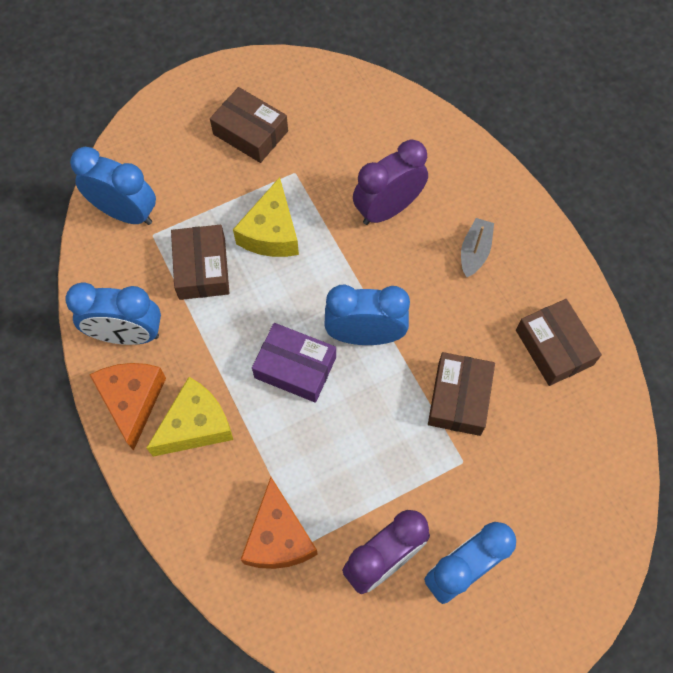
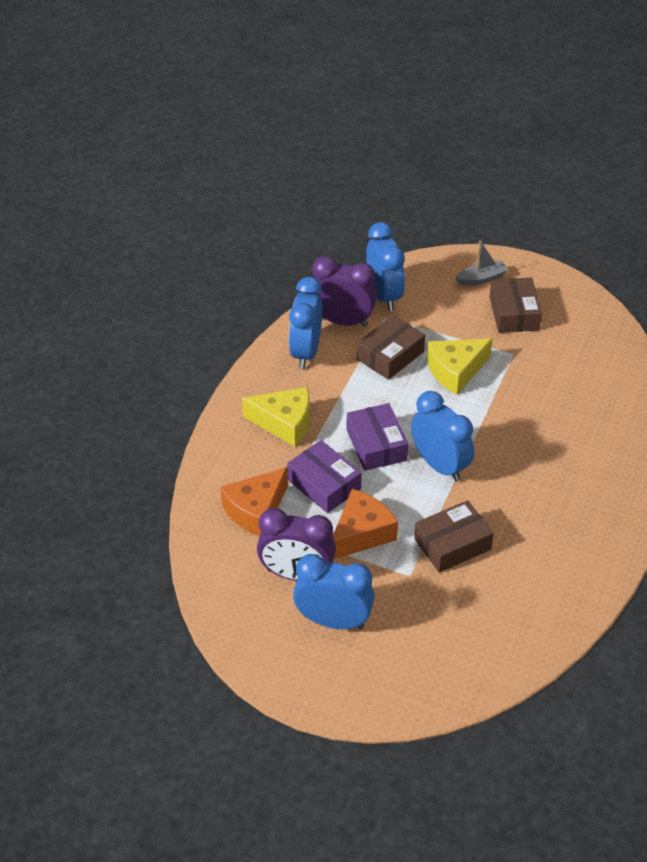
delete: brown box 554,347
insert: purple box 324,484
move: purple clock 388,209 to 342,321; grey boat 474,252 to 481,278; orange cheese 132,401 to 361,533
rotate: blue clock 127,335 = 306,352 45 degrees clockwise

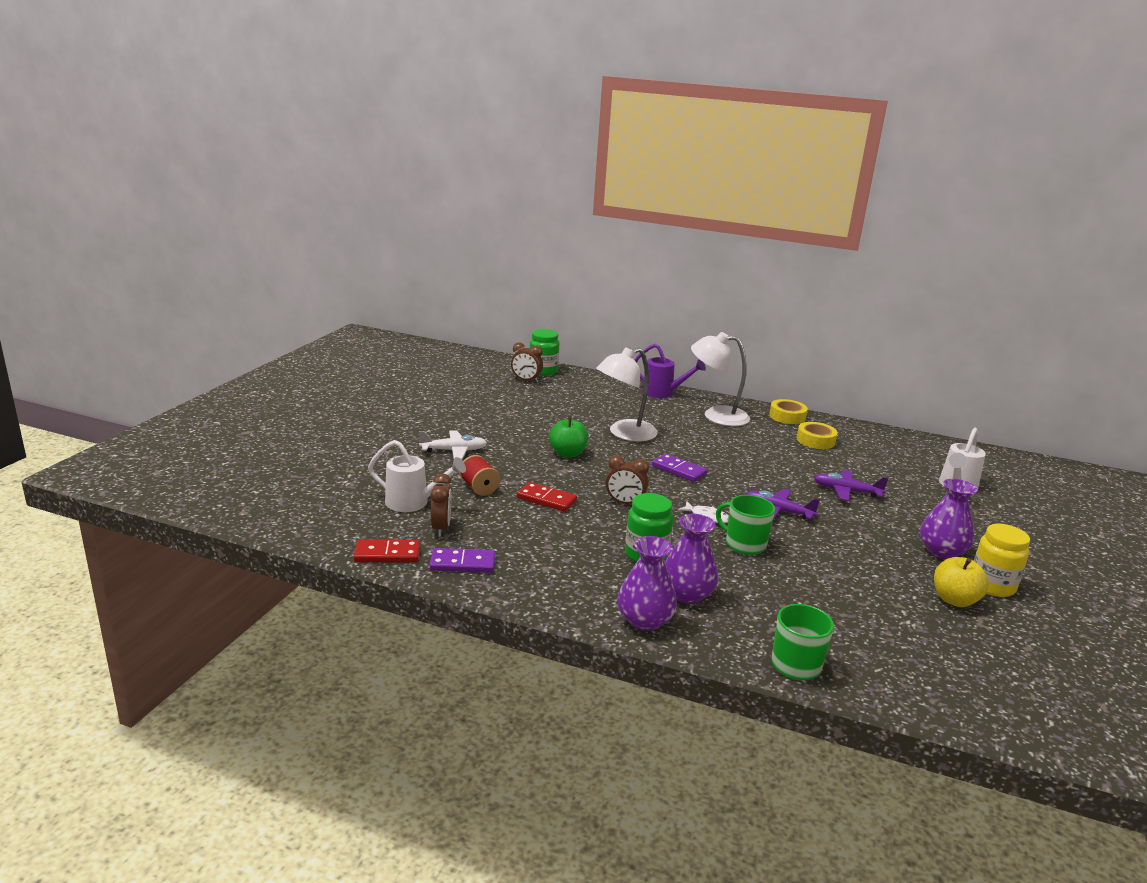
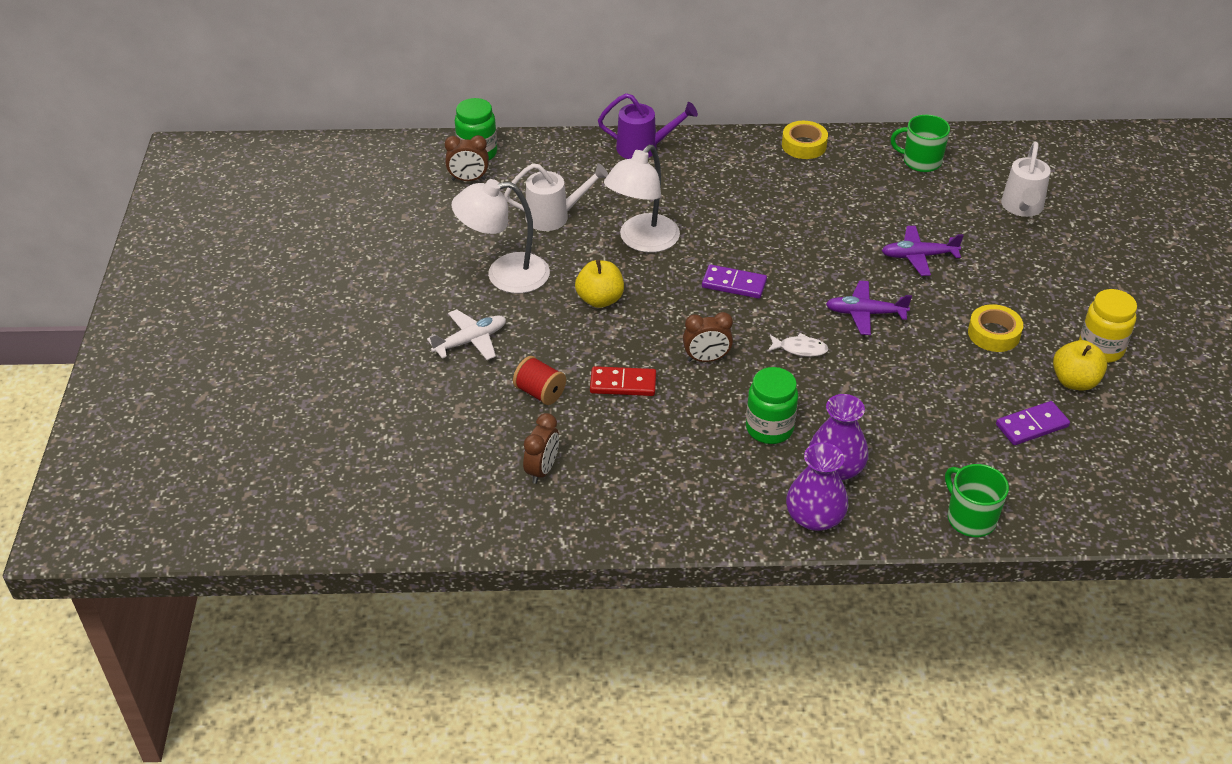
delete: purple vase 941,551; red domino 387,554
move: white lamp 716,415 to 504,275; yellow tape 815,440 to 993,334; white watering can 413,503 to 554,216; green mug 744,544 to 921,161; purple domino 462,563 to 1031,425
recolor: green apple 567,453 to yellow apple 600,300
rotate: brown clock 441,528 = 542,470 45 degrees clockwise

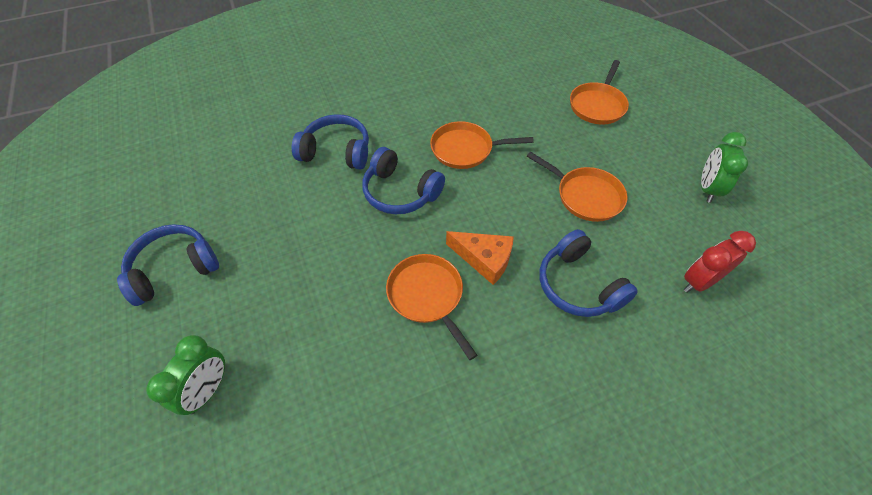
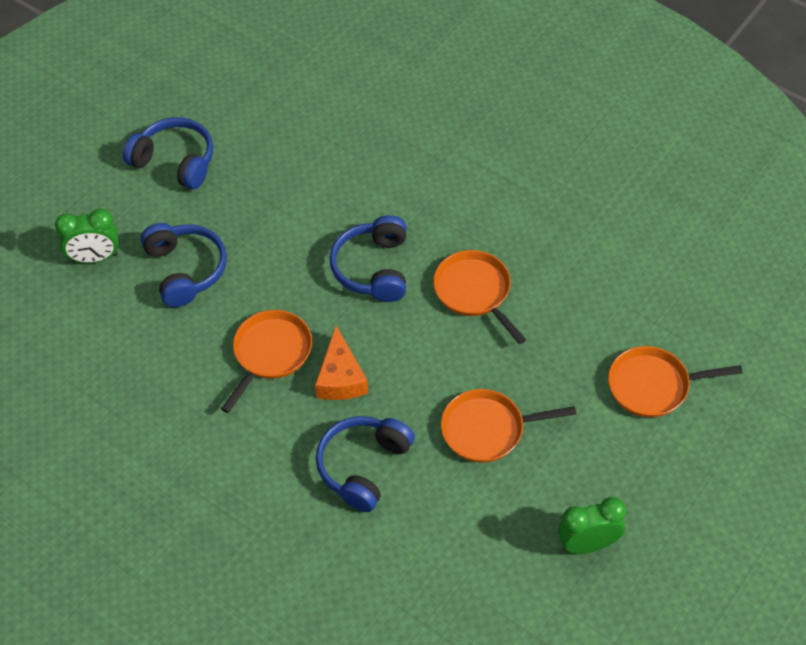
delete: red clock 699,281
move: blue headphones 336,151 to 186,270
rotate: orange pan 585,196 = 487,429 75 degrees clockwise

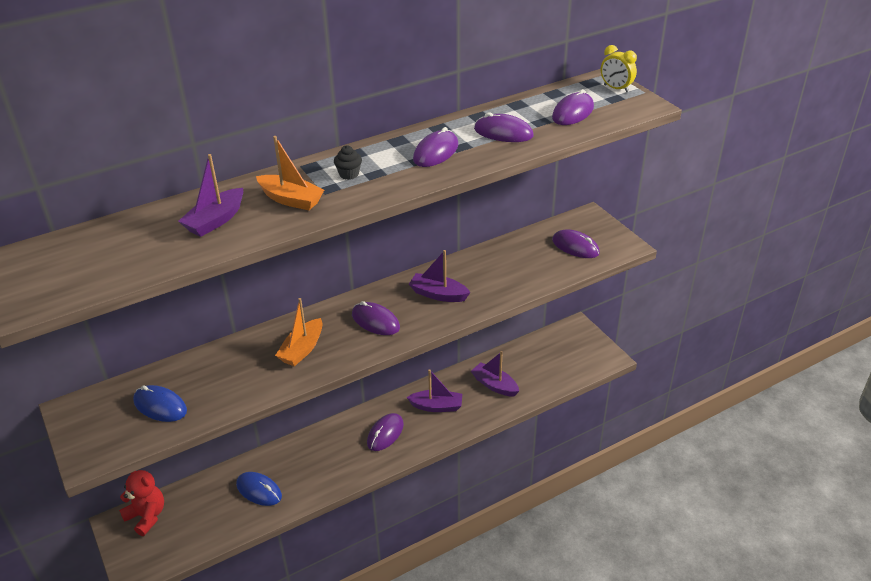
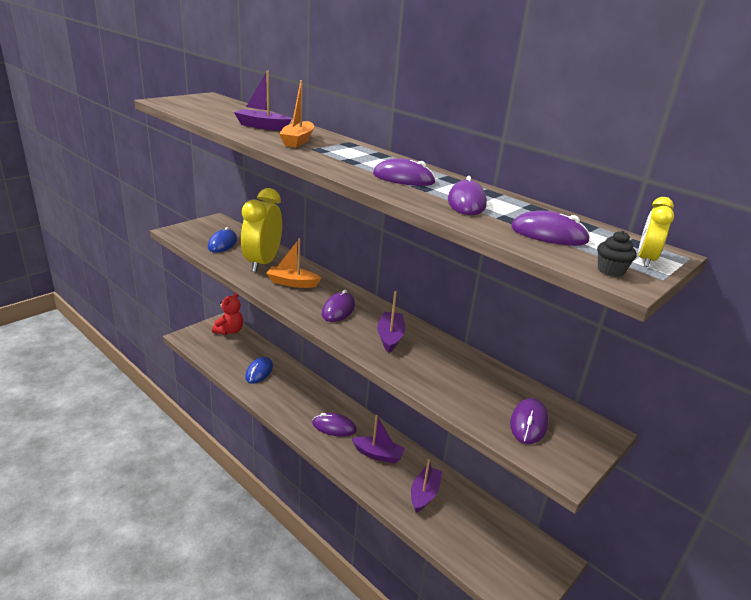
insert: yellow clock 262,263
move: black cupcake 349,174 to 610,271
rotate: purple boat 436,406 = 378,454 60 degrees counterclockwise

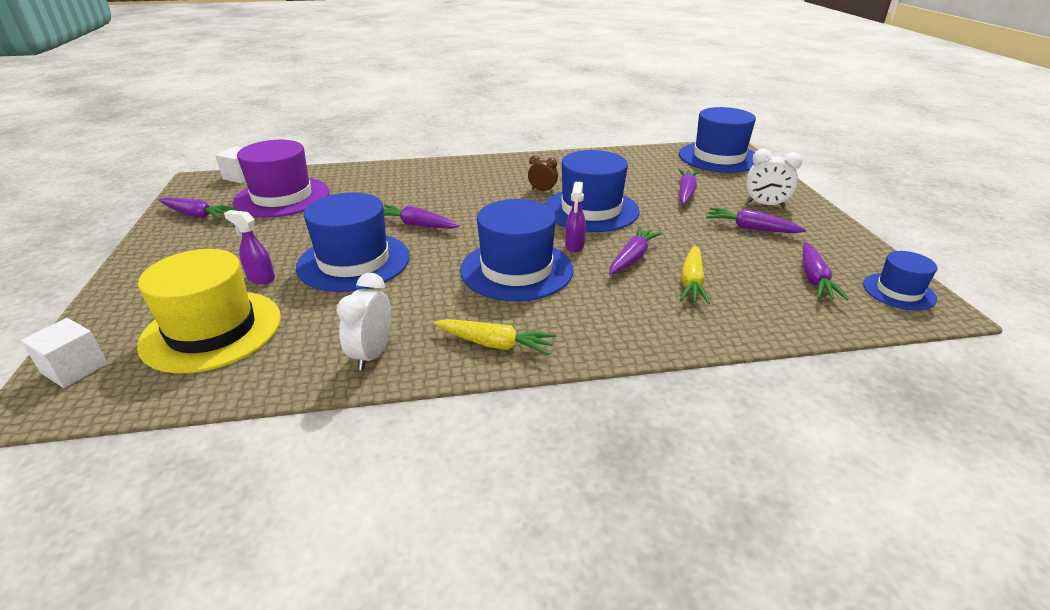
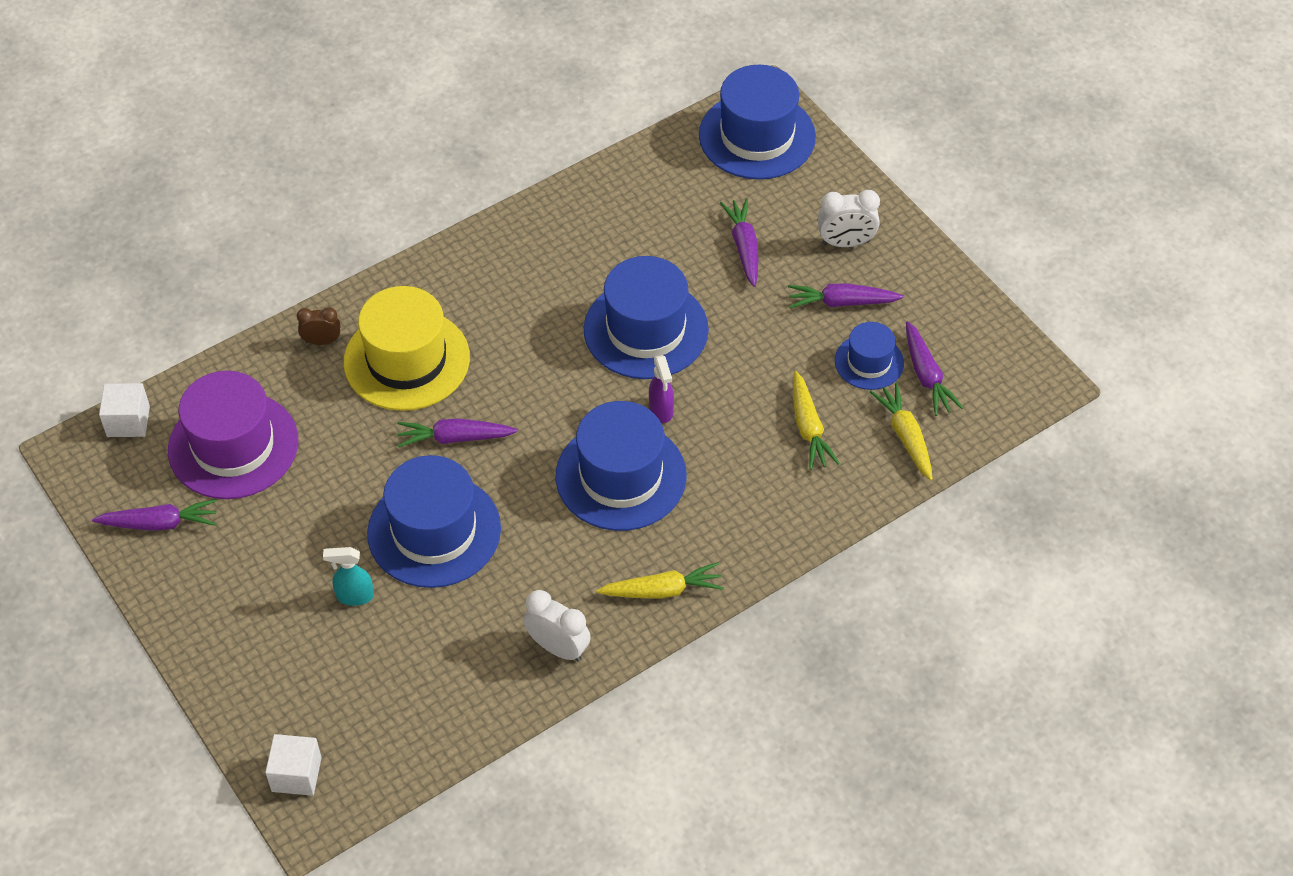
delete: purple carrot 632,258
insert: yellow carrot 905,436
move: brown clock 542,190 to 322,341; yellow hat 212,330 to 406,360; blue hat 898,291 to 869,362
recolor: purple spray bottle 260,278 to turquoise spray bottle 354,596
rotate: white clock 372,354 = 558,647 135 degrees clockwise

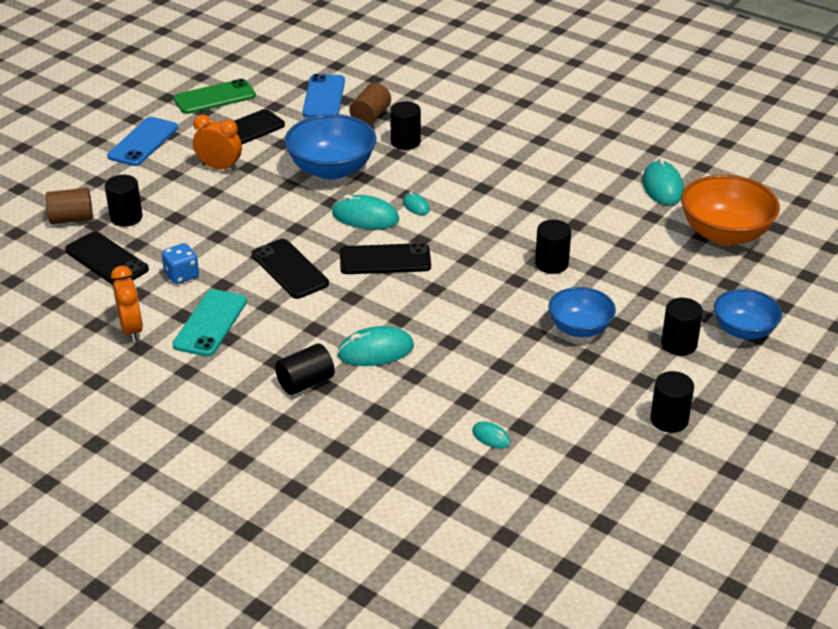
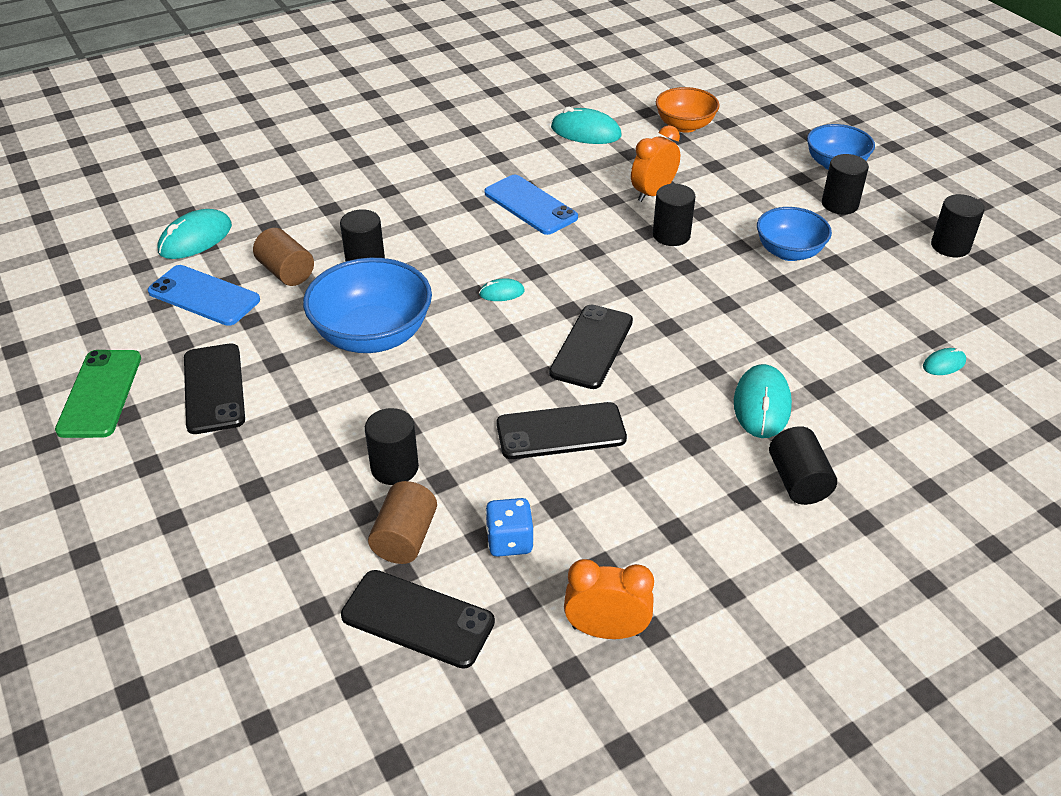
delete: turquoise phone 210,323
move: orange clock 219,167 to 653,193; blue phone 143,142 to 530,205; black cylinder 126,217 to 394,467; brown cylinder 71,219 to 405,538; turquoise mouse 365,217 to 195,239
rotate: black phone 106,260 = 417,619 45 degrees clockwise
resize: orange bowl 725,234 = 684,126 x0.64

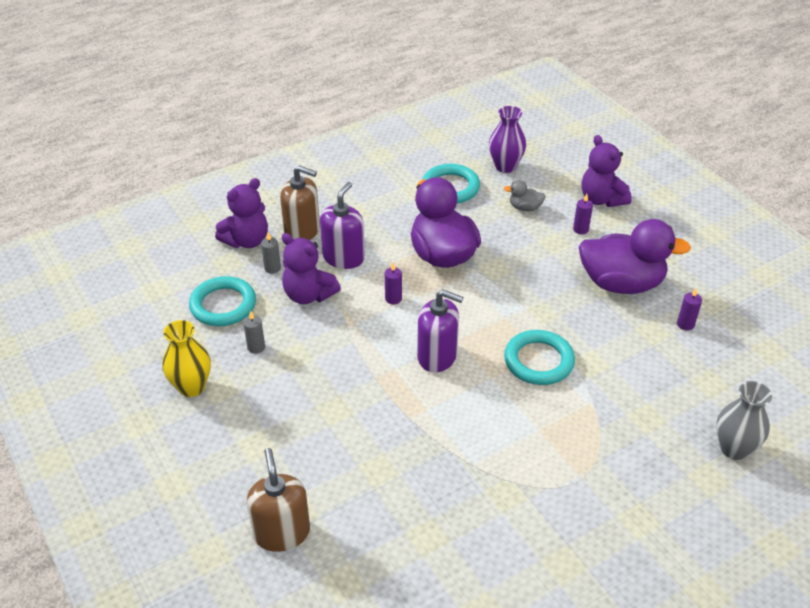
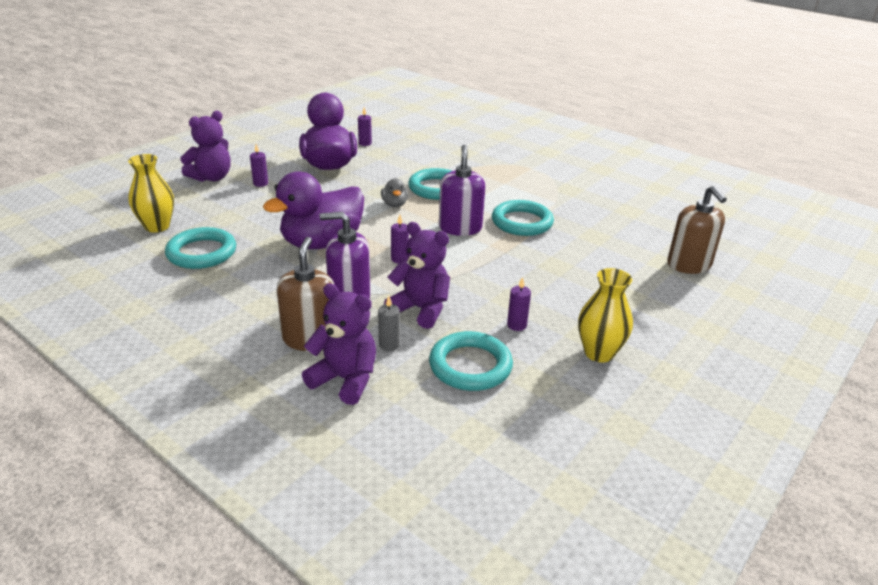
delete: grey vase 734,449
insert: turquoise ring 522,222
move: grey duck 525,208 to 394,204
recolor: purple vase 505,166 to yellow vase 157,226; grey candle 256,347 to purple candle 516,325
rotate: purple teddy bear 308,295 = 421,309 75 degrees counterclockwise; brown soap dispenser 282,532 = 689,265 75 degrees counterclockwise

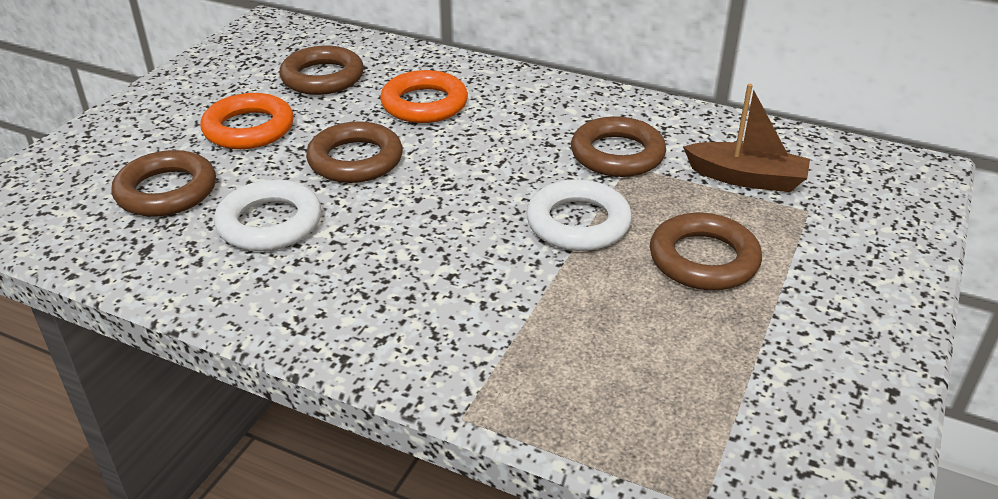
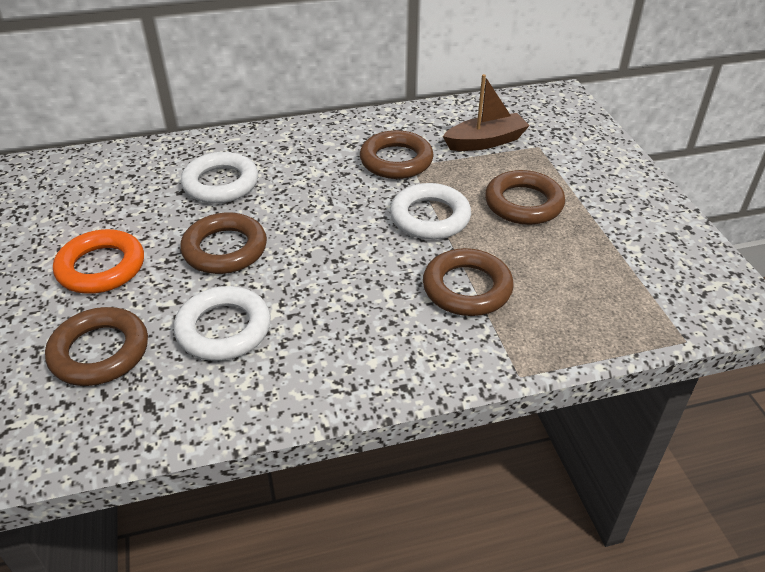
move: brown ring 322,77 to 467,288
recolor: orange ring 424,104 to white ring 220,183

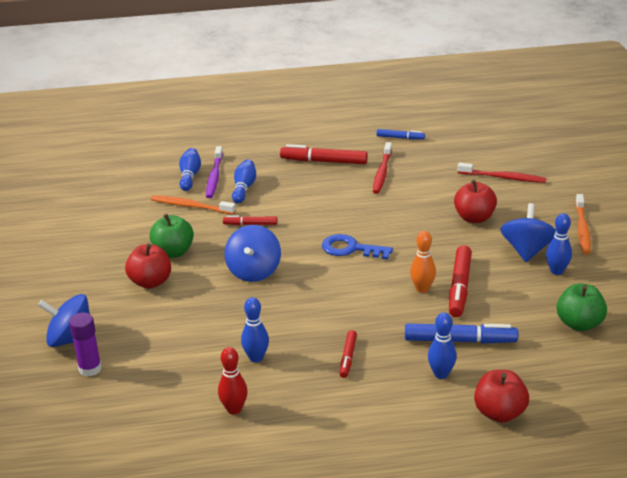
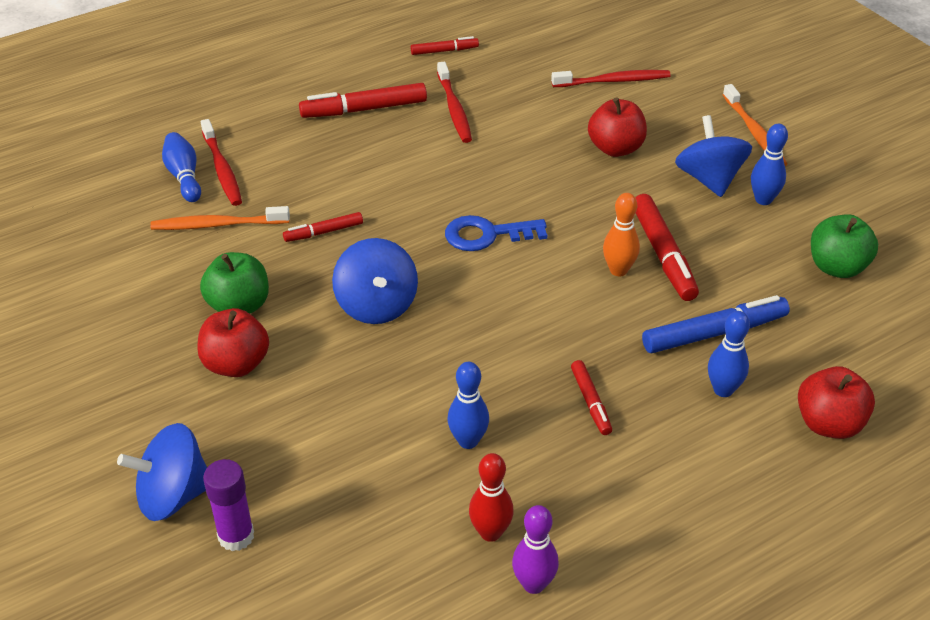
delete: blue bowling pin 244,188
insert: purple bowling pin 533,584
recolor: blue marker 400,138 to red marker 444,51; purple toothbrush 214,177 to red toothbrush 222,169

